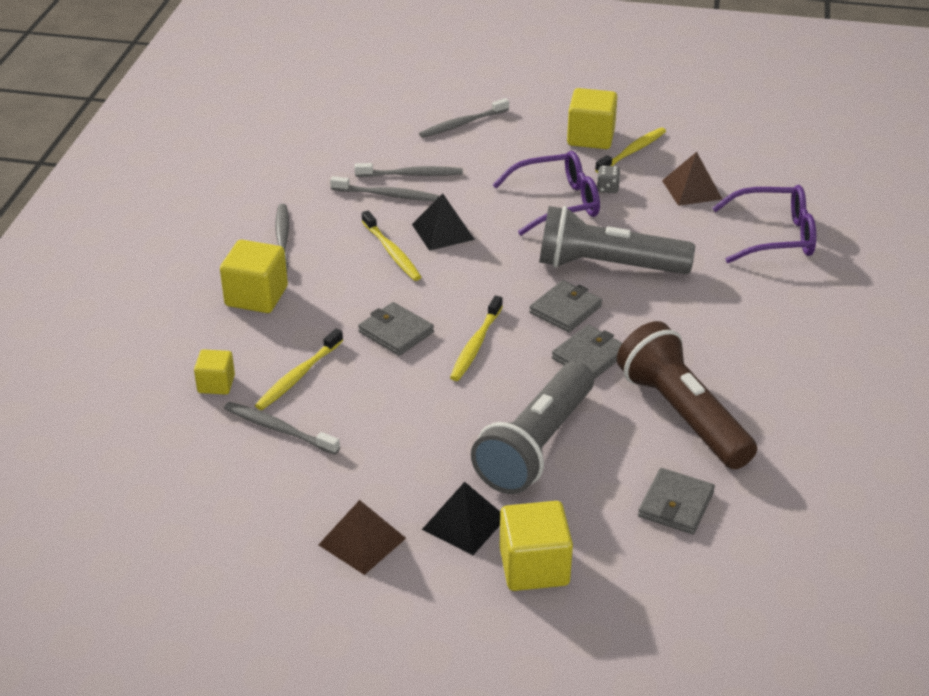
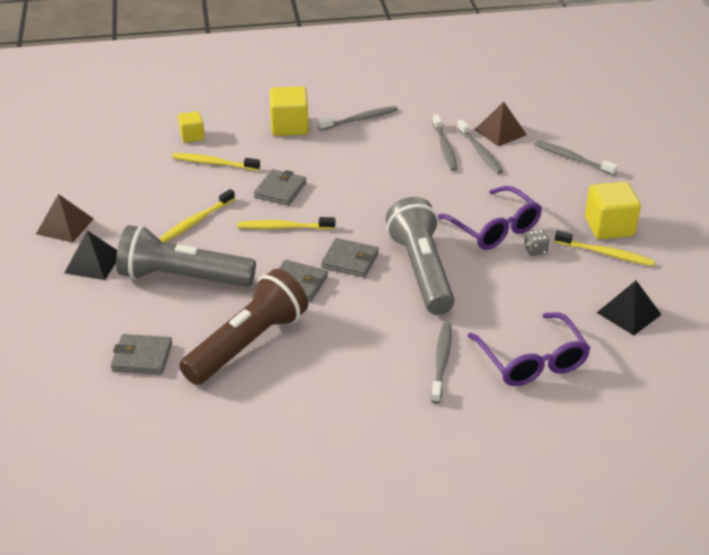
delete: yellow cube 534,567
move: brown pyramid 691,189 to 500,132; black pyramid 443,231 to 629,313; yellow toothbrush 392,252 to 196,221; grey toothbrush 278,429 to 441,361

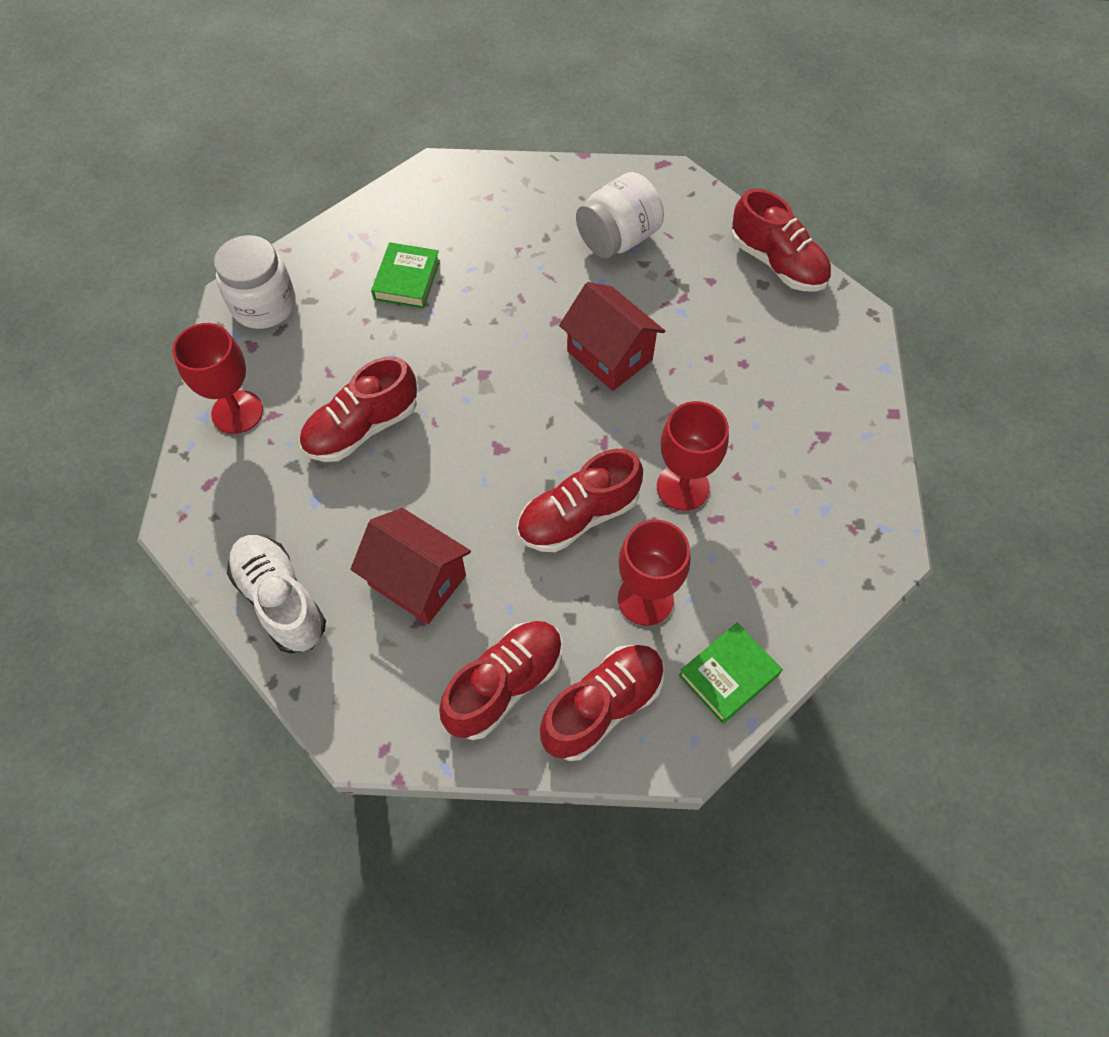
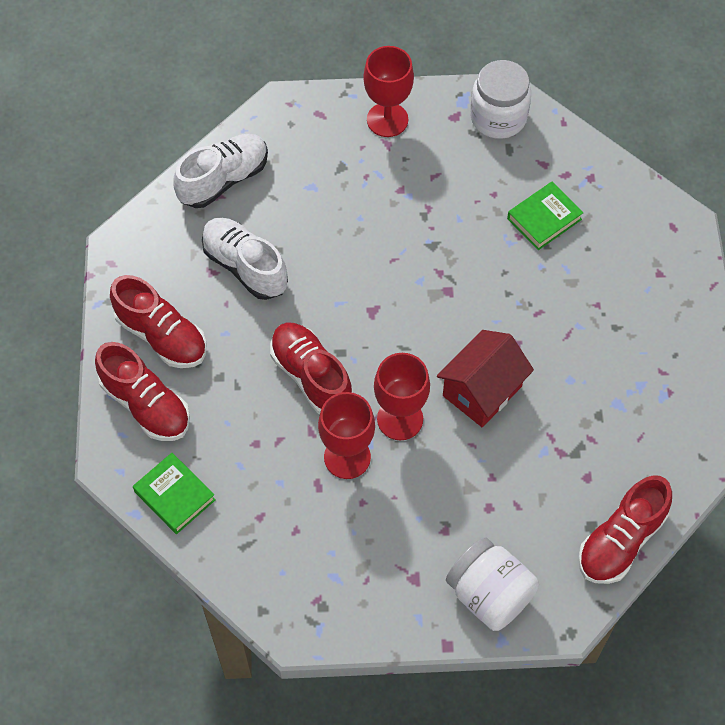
delete: red shoe 362,428
move: white jar 618,239 to 489,594; red goblet 645,599 to 400,419
replace: red house 417,580 to white shoe 245,266
rotate: green book 407,280 = 544,219 45 degrees counterclockwise

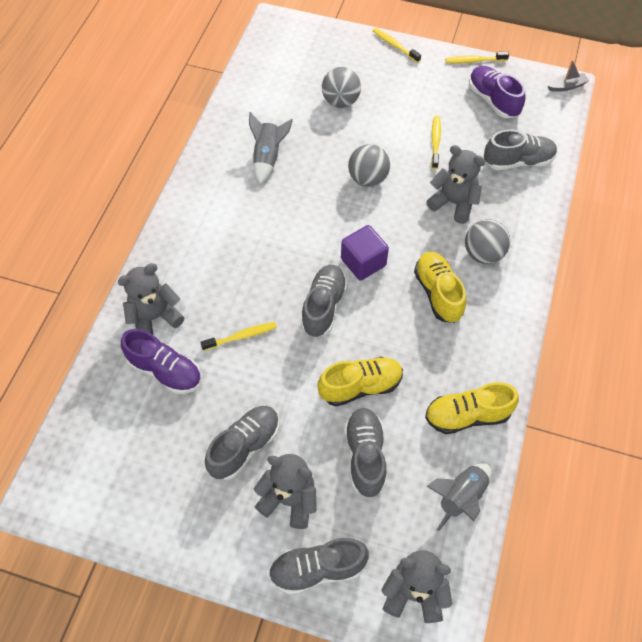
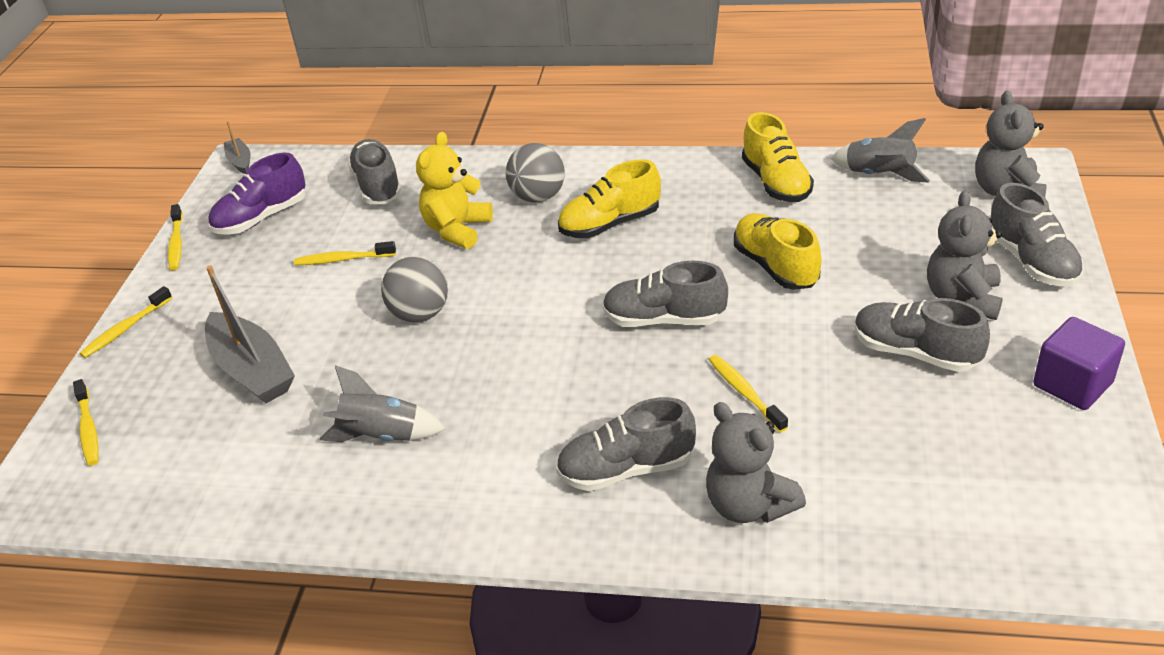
delete: purple shoe 165,371
insert: yellow toothbrush 88,429
move: purple cube 363,262 to 1072,384; grey shoe 365,456 to 626,469
replace: grey ball 340,101 to grey boat 252,370
recolor: grey teddy bear 453,203 to yellow teddy bear 457,230

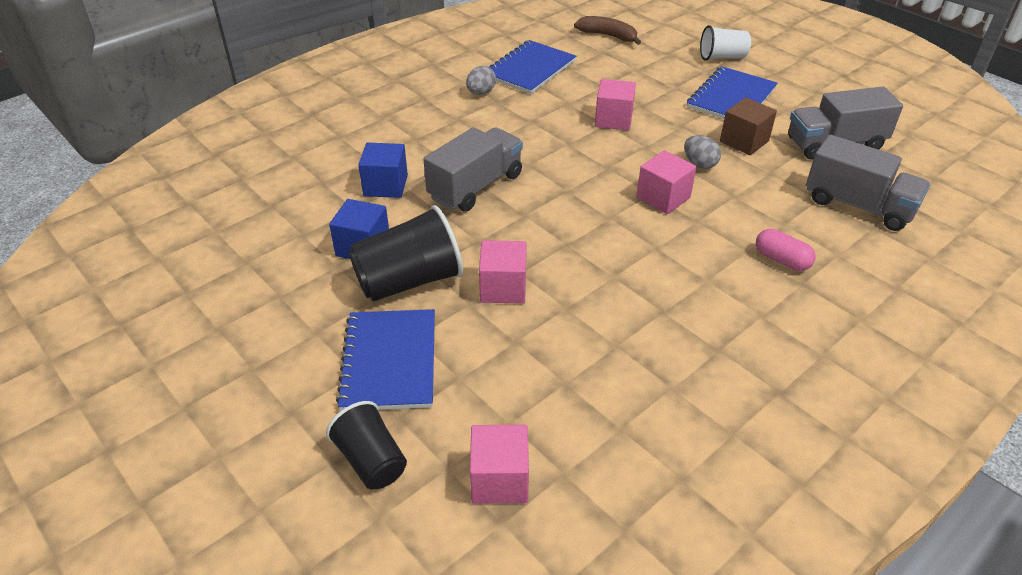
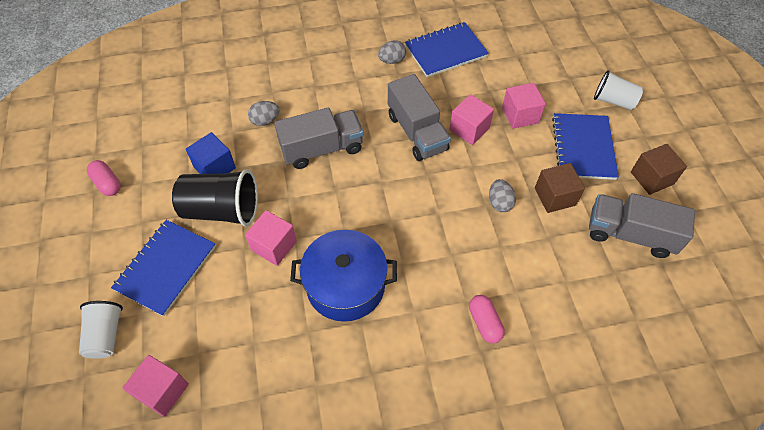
delete: brown banana 608,36
insert: brown cube 652,178; pink capsule 107,183; blue pot 345,285
move: grey truck 858,205 to 417,132; pink cube 663,198 to 520,115
replace: blue cube 385,185 to grey egg 265,121
recolor: black cup 371,461 to white cup 106,335
rotate: blue notebook 731,98 = 583,147 60 degrees counterclockwise

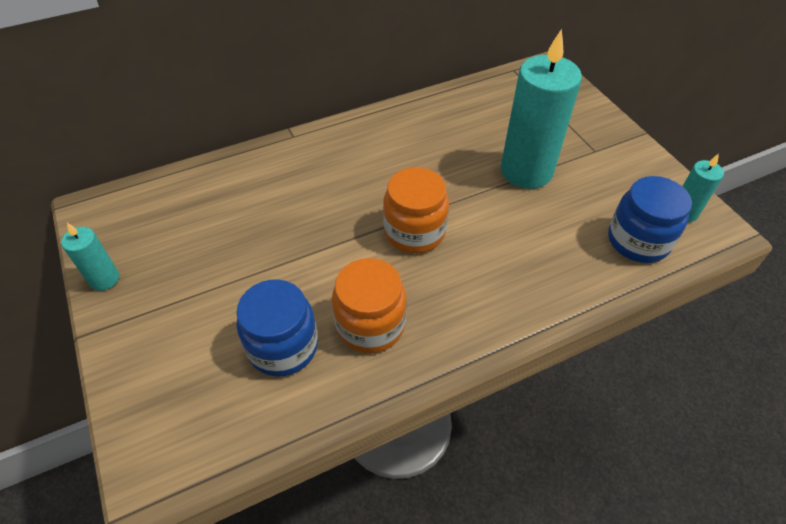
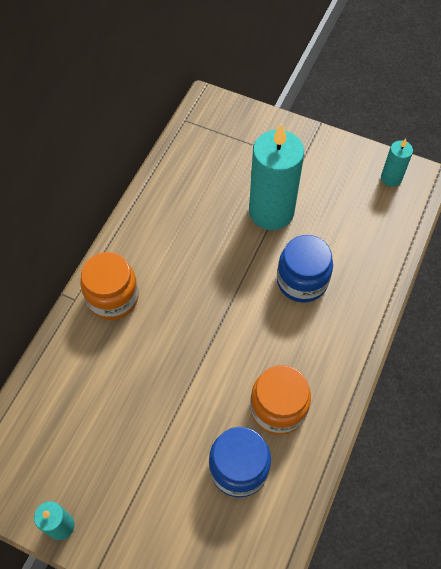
move: orange jar 414,231 to 113,298; blue jar 638,241 to 302,281

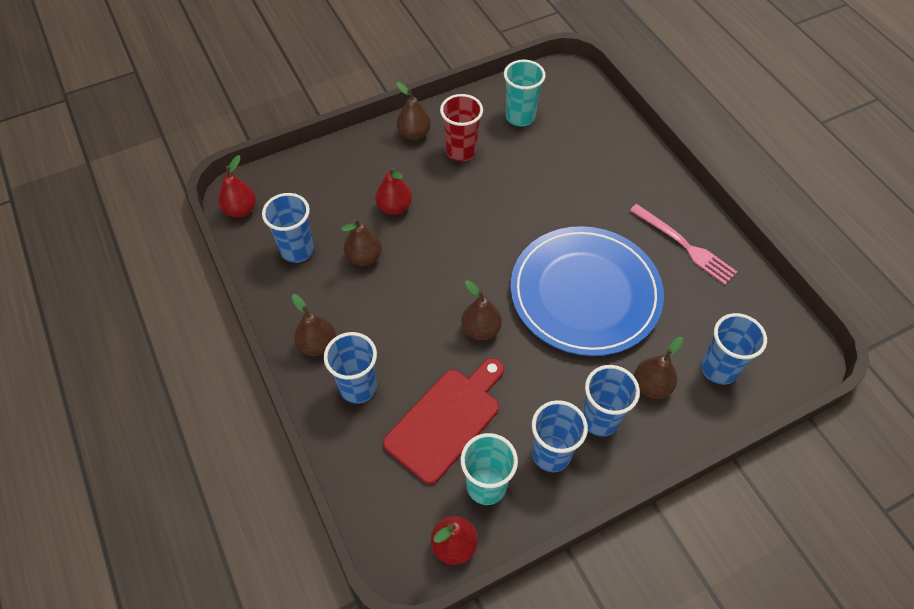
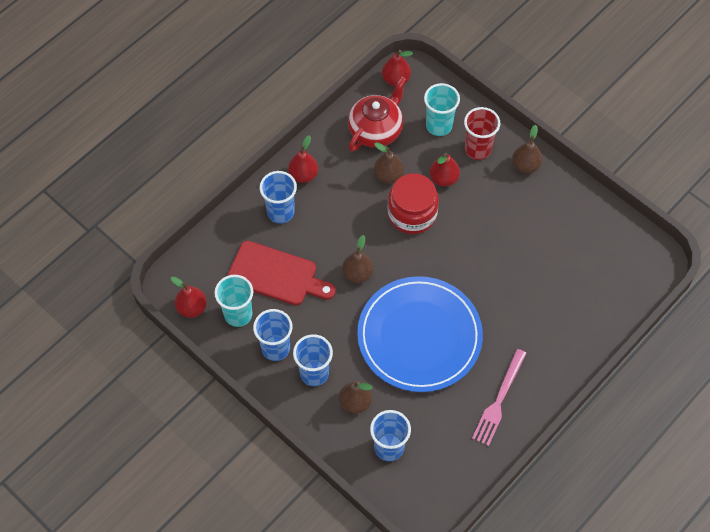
insert: red jar 412,214
move: turquoise cup 520,117 to 439,126; red cup 461,151 to 477,149
replace: blue cup 297,250 to red teapot 376,130
recolor: brown pear 317,344 to red pear 303,175

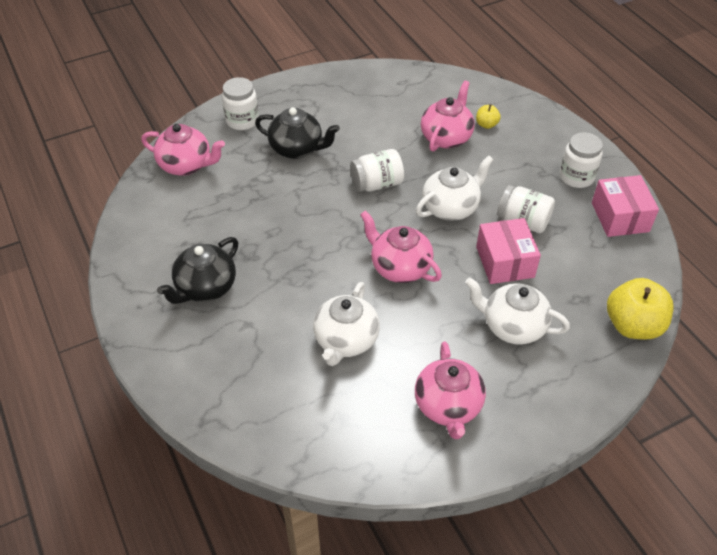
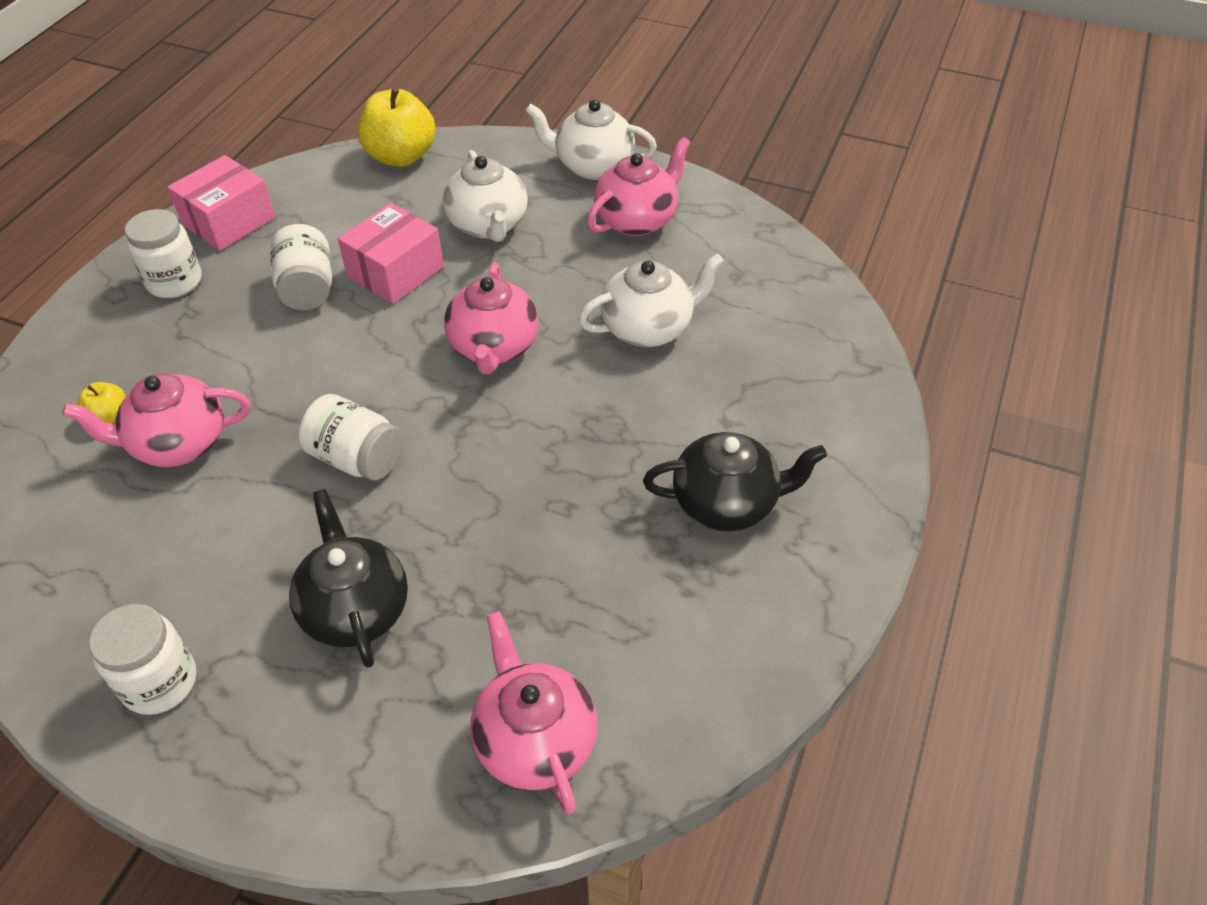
move: white jar 242,121 to 160,682; white teapot 451,208 to 593,166

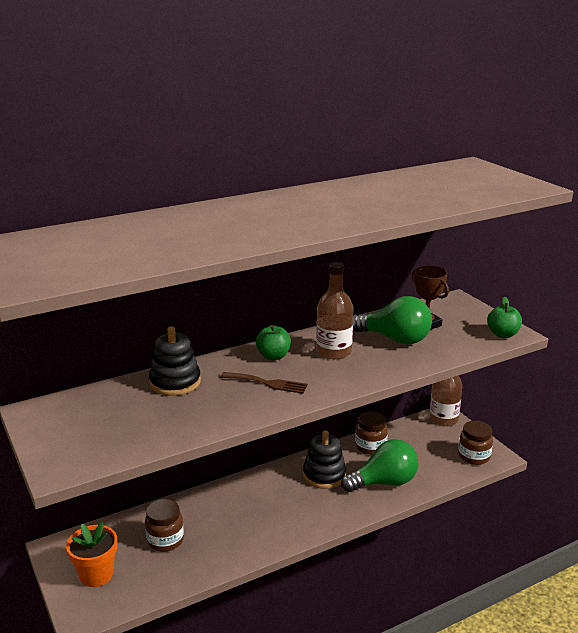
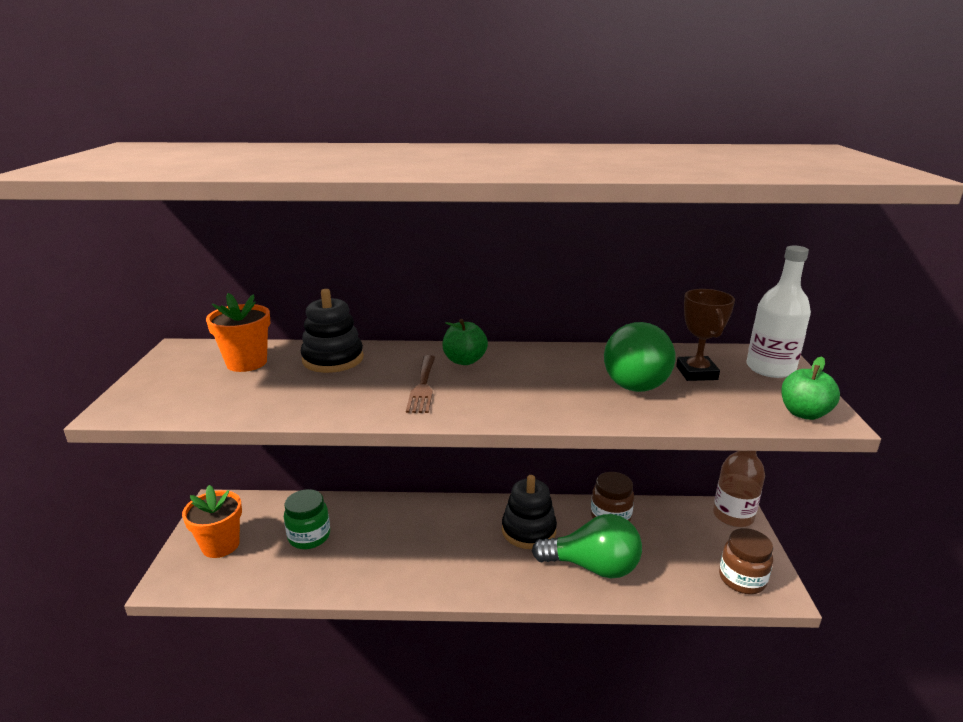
delete: brown bottle 333,351
insert: white bottle 770,368; orange flower pot 246,363
recolor: brown jar 165,540 to green jar 309,536
rotate: green light bulb 395,339 = 634,380 45 degrees clockwise; brown fork 267,383 = 423,386 45 degrees clockwise

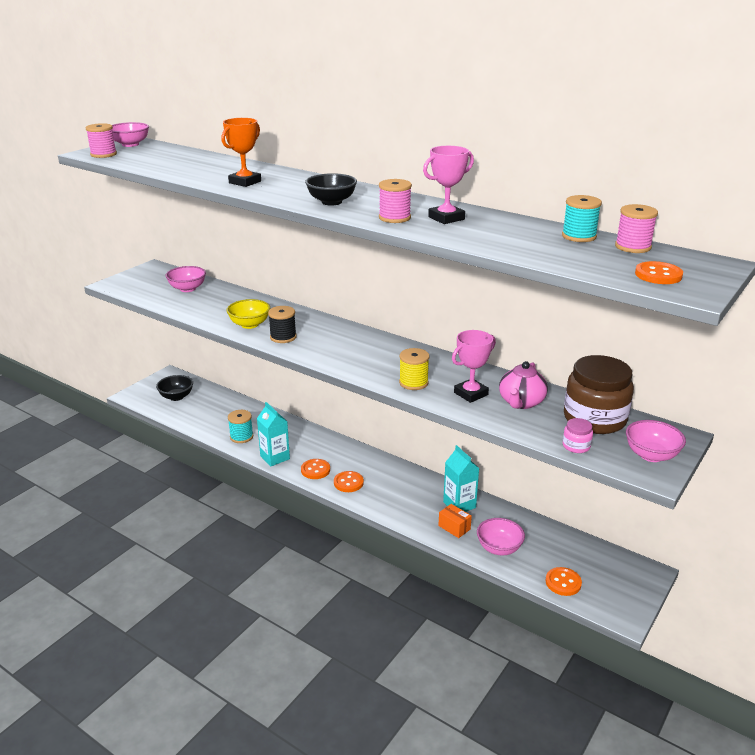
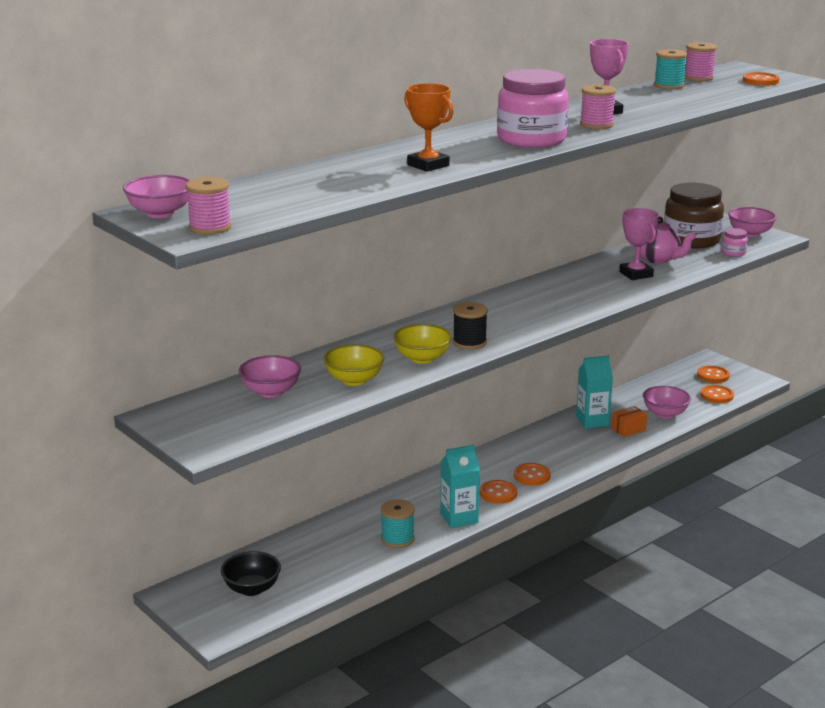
delete: yellow spool 413,383
insert: yellow bowl 354,380; orange button 713,375
replace: black bowl 331,202 to pink jar 531,139

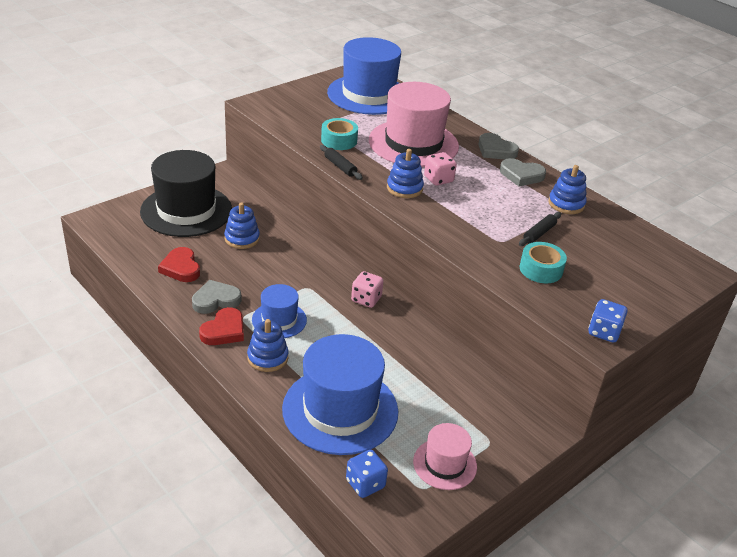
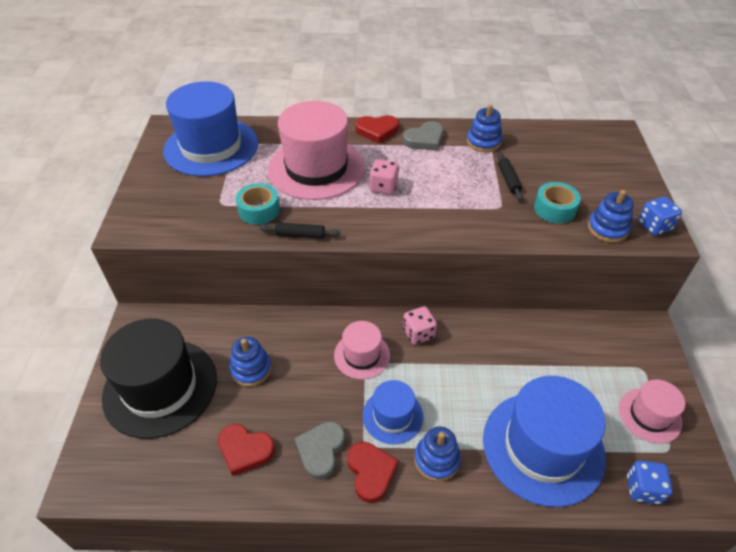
insert: pink hat 362,355
move: blue stacking toy 404,188 to 607,229
recolor: grey heart 495,150 to red heart 377,131

